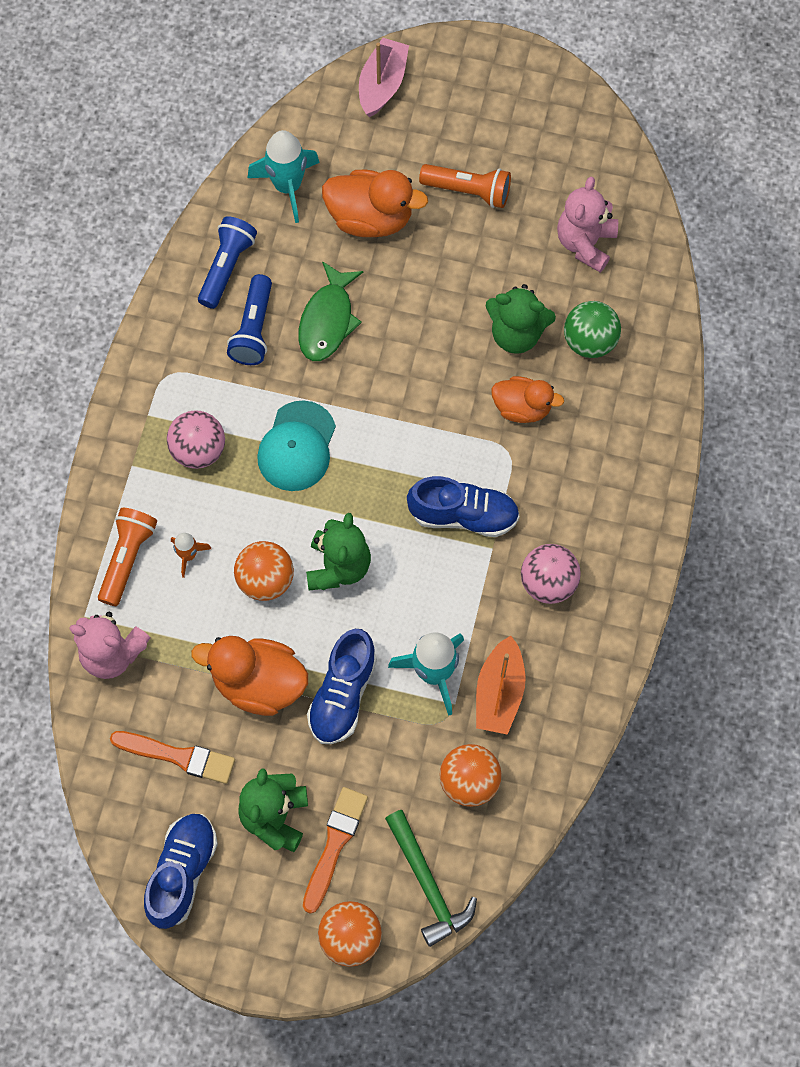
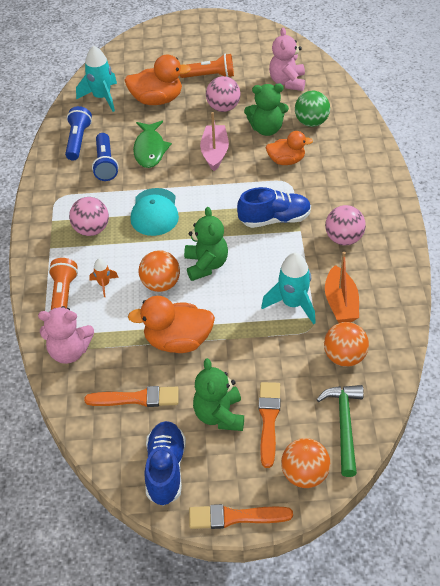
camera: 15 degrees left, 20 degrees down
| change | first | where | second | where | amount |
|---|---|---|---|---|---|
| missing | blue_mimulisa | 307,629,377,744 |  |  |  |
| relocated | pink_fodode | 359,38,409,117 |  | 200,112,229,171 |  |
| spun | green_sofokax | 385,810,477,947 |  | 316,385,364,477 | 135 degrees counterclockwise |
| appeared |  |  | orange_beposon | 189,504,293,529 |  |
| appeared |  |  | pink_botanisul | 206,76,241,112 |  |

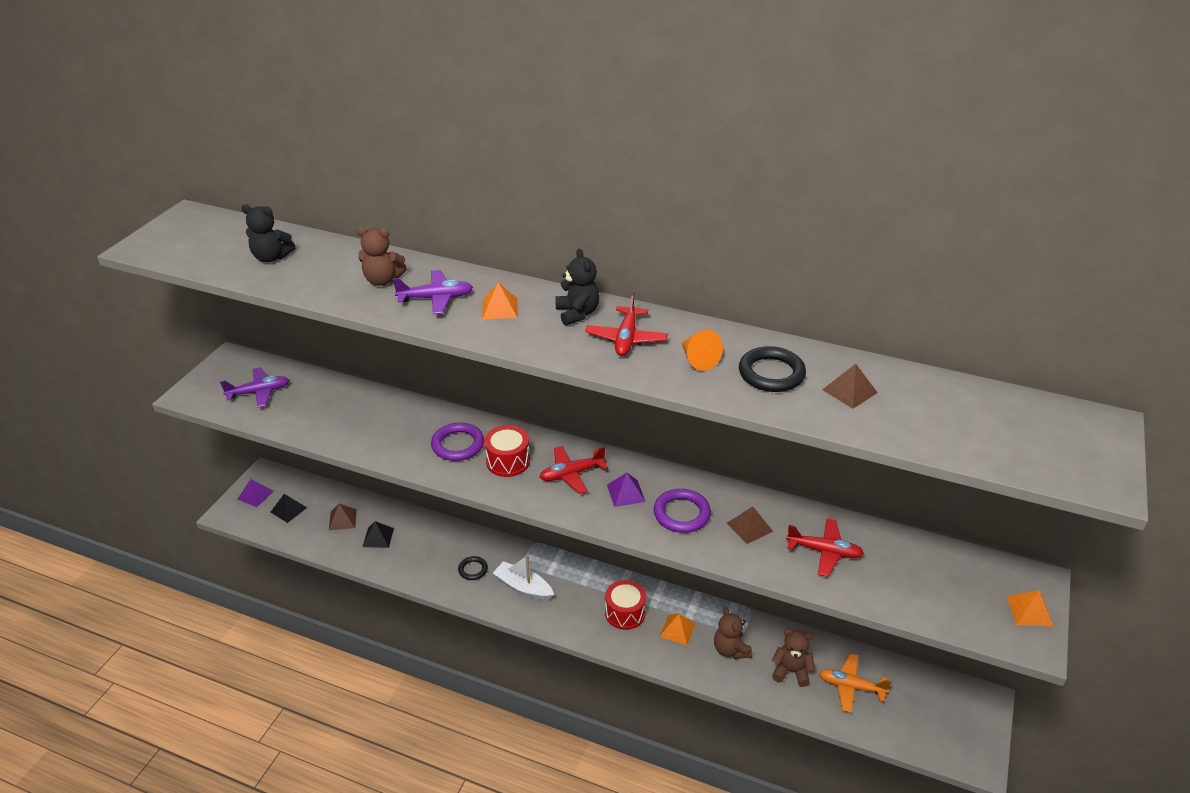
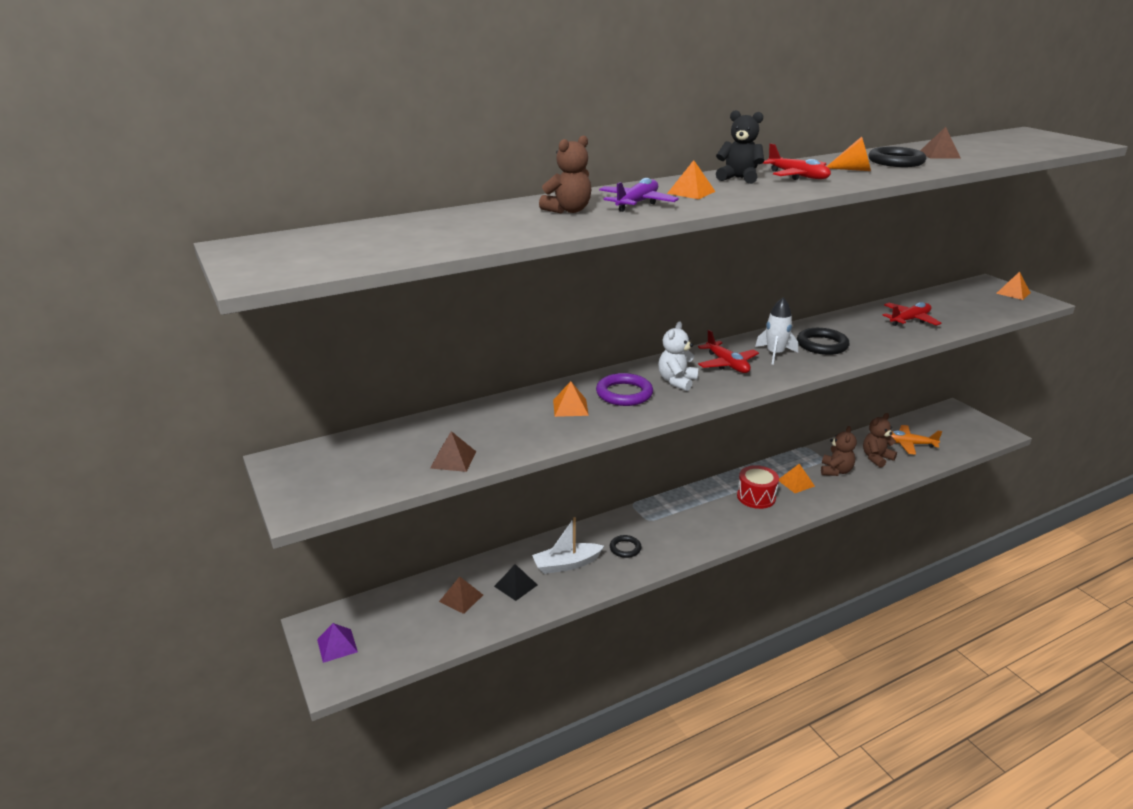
camera: 50 degrees left, 10 degrees down
| change | first | where | second | where | amount |
|---|---|---|---|---|---|
| missing | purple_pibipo | 220,367,289,408 |  |  |  |
| missing | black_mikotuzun | 241,204,296,262 |  |  |  |
| missing | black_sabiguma | 271,494,307,523 |  |  |  |
| exchanged | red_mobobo | 484,425,530,477 | white_mikotuzun | 658,322,698,391 |  |
| relocated | white_fodode | 493,555,554,600 |  | 532,517,604,574 |  |
| spun | red_pibipo | 540,446,608,494 |  | 698,330,759,373 | 45 degrees counterclockwise |
| exchanged | purple_sabiguma | 607,473,646,507 | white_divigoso | 755,297,798,365 |  |
| colour | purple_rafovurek | 654,489,711,533 | black_rafovurek | 797,328,850,355 |  |
| spun | brown_mikotuzun | 714,607,752,659 |  | 821,426,857,476 | 90 degrees counterclockwise |
| relocated | brown_sabiguma | 727,506,773,544 |  | 430,431,476,472 |  |
| spun | orange_pibipo | 819,654,891,713 |  | 891,425,942,455 | 45 degrees clockwise |
| appeared |  |  | orange_sabiguma | 553,381,589,417 |  |

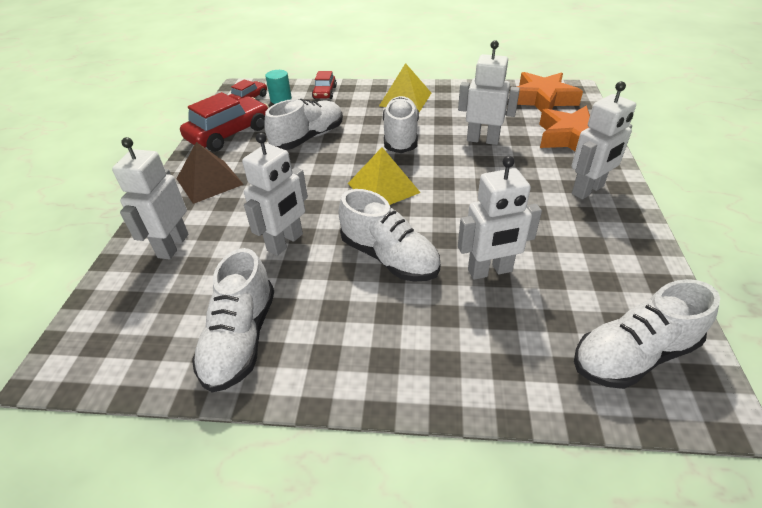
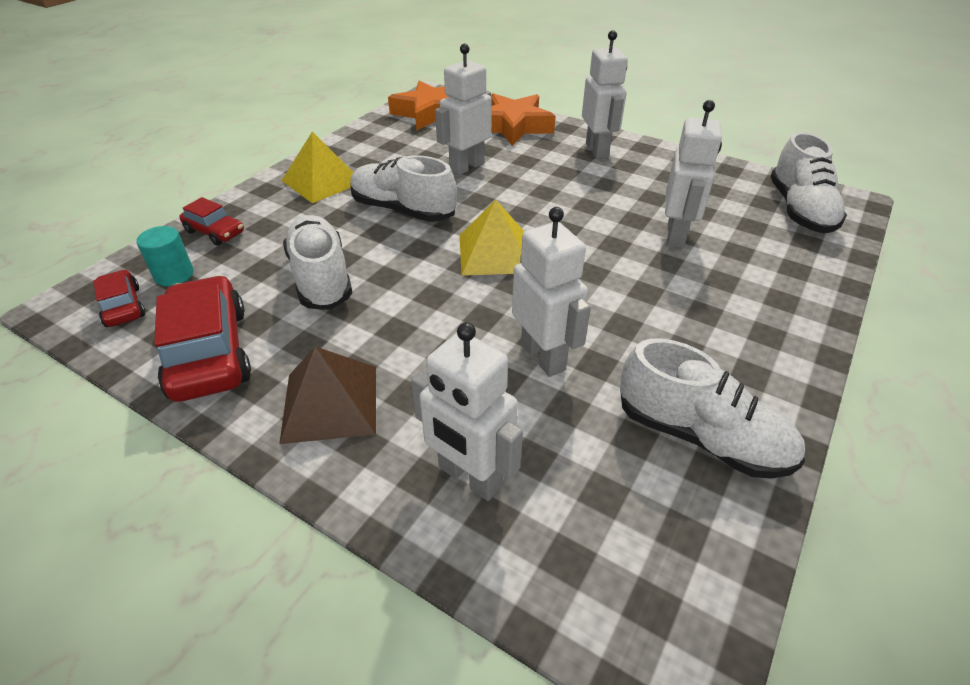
camera: 65 degrees left, 0 degrees up
| change | first | where | second | where | amount |
|---|---|---|---|---|---|
| missing | white_mimulisa | 338,189,440,281 |  |  |  |

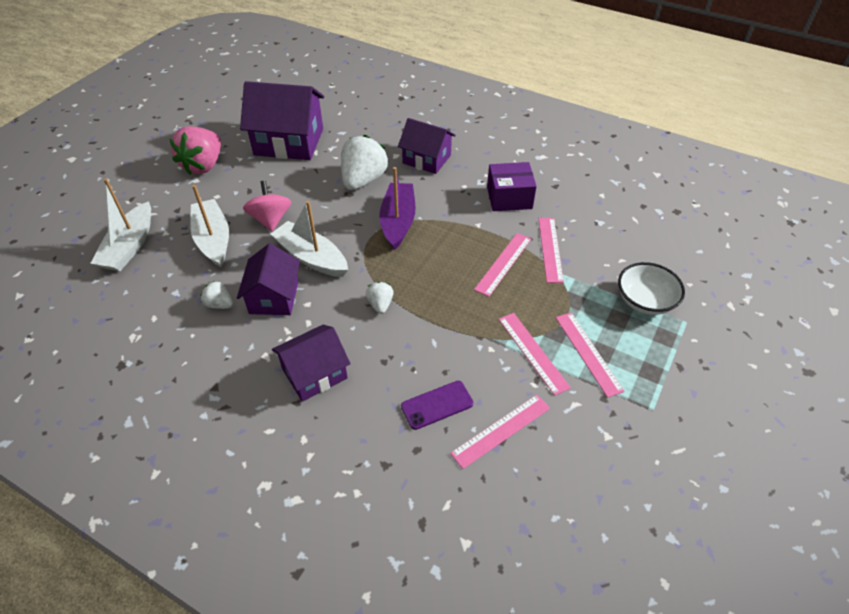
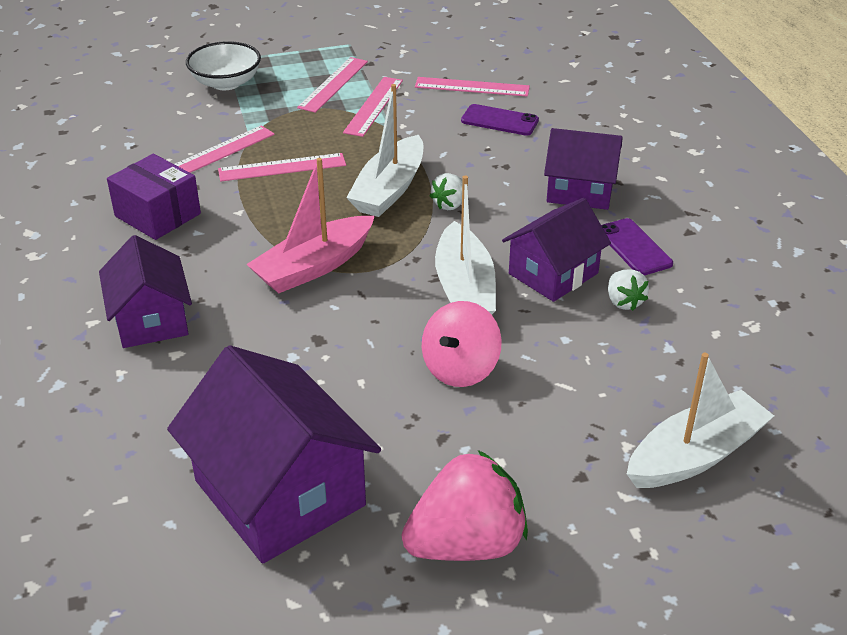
camera: 135 degrees left, 10 degrees down
| change | first | where | second | where | amount |
|---|---|---|---|---|---|
| relocated | white_fodode | 190,185,229,267 |  | 346,84,424,217 |  |
| missing | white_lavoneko | 341,135,388,190 |  |  |  |
| colour | purple_fodode | 380,167,415,250 | pink_fodode | 246,158,375,293 |  |
| appeared |  |  | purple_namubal | 601,218,673,275 |  |

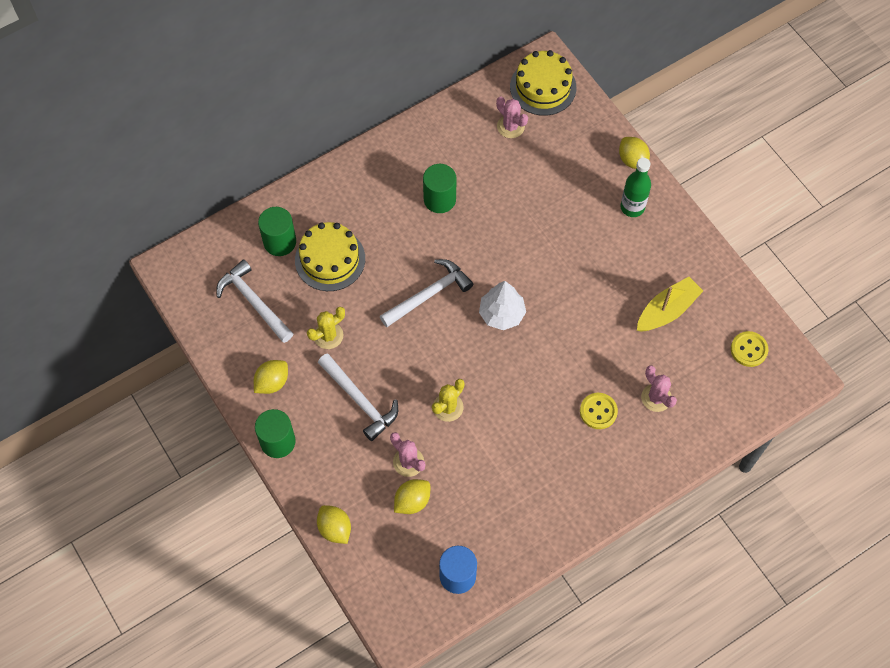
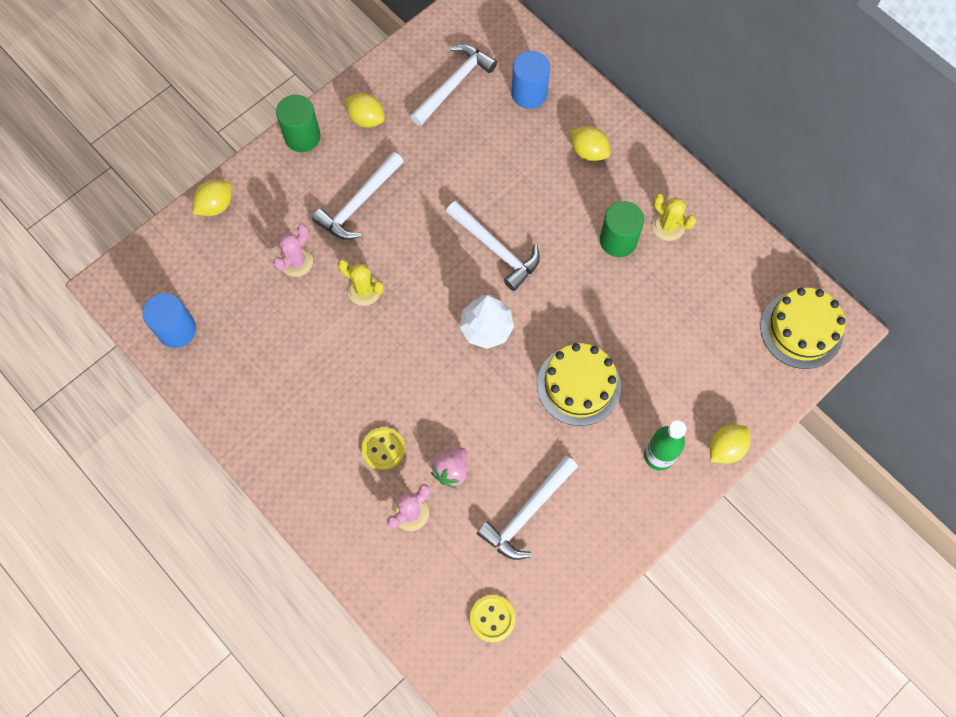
camera: 80 degrees right, 5 degrees up
| change | first | where | second | where | amount |
|---|---|---|---|---|---|
| colour | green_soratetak | 258,207,296,256 | blue_soratetak | 511,51,550,109 |  |
| relocated | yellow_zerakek | 295,222,365,291 |  | 537,343,621,426 |  |
| relocated | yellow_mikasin | 307,307,345,349 |  | 652,194,696,241 |  |
| relocated | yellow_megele | 394,479,430,514 |  | 570,126,610,161 |  |
| missing | pink_mikasin | 496,97,528,138 |  |  |  |
| exchanged | yellow_fodode | 637,277,703,332 | white_sofokax | 477,456,578,560 |  |
| appeared |  |  | pink_lavoneko | 431,447,468,489 |  |

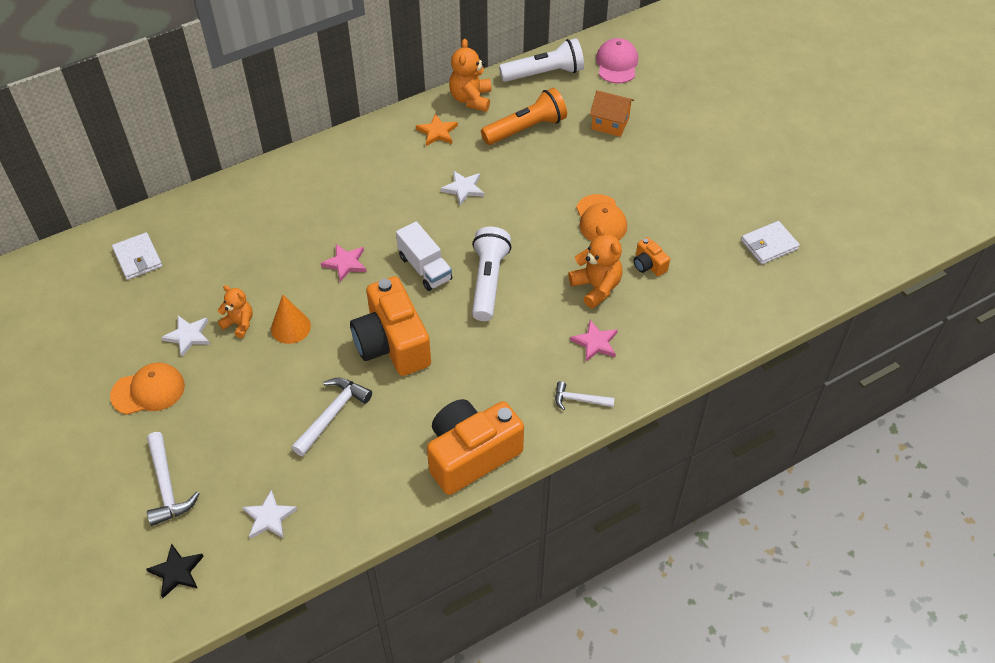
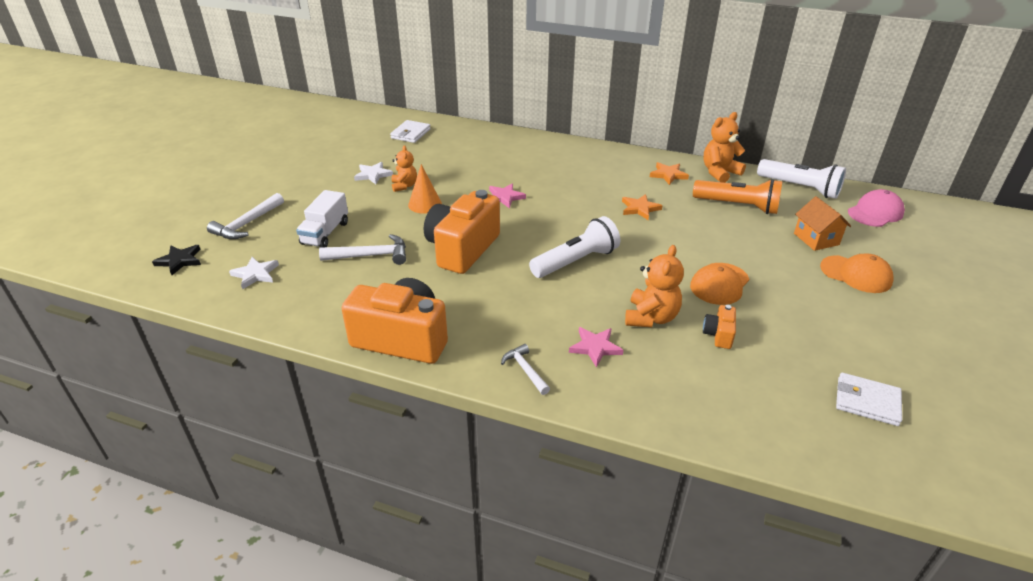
camera: 50 degrees right, 15 degrees down
| change | first | where | second | where | amount |
|---|---|---|---|---|---|
| relocated | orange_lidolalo | 110,363,185,415 |  | 820,254,894,293 |  |
| relocated | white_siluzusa | 396,221,452,291 |  | 296,190,348,248 |  |
| colour | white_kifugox | 441,171,484,205 | orange_kifugox | 622,194,663,220 |  |

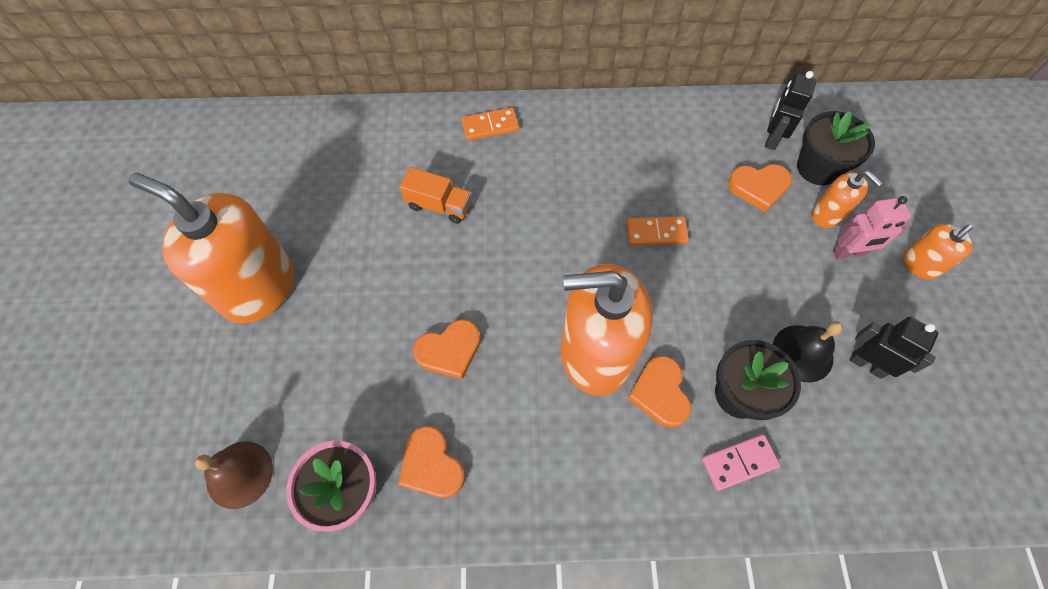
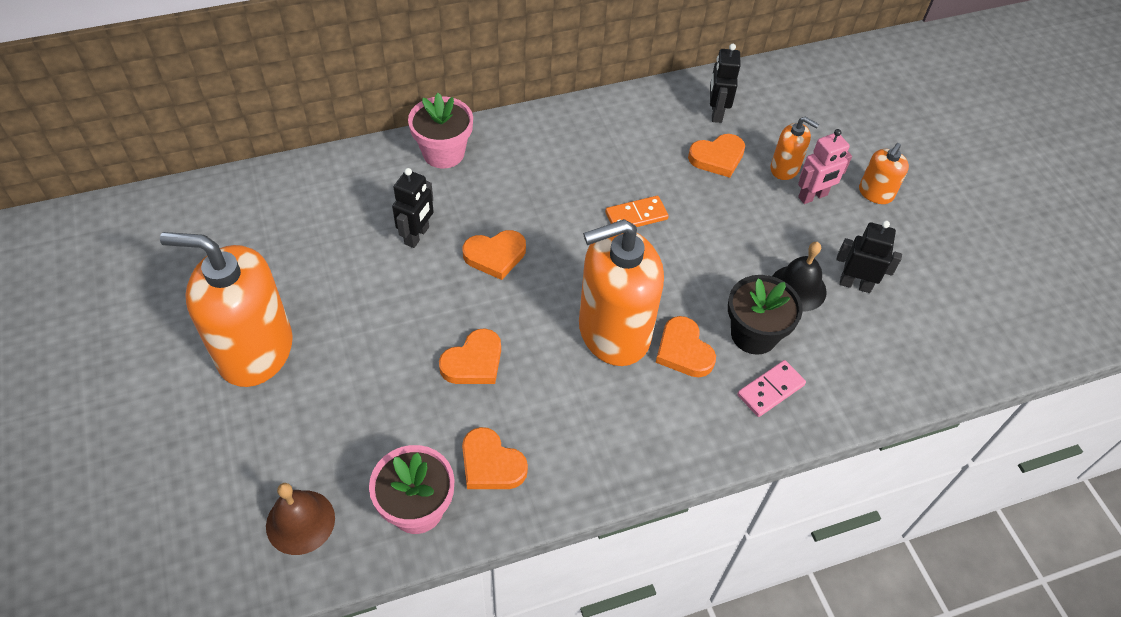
camera: 20 degrees left, 10 degrees down
| change | first | where | second | where | amount |
|---|---|---|---|---|---|
| exchanged | orange_siluzusa | 400,167,472,224 | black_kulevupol | 392,168,434,248 |  |
| exchanged | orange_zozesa | 462,107,519,141 | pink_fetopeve | 408,93,473,168 |  |
| missing | black_fetopeve | 797,111,875,185 |  |  |  |
| appeared |  |  | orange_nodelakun | 463,230,526,280 |  |

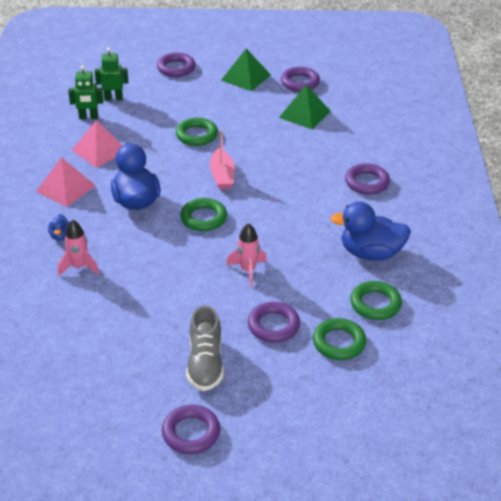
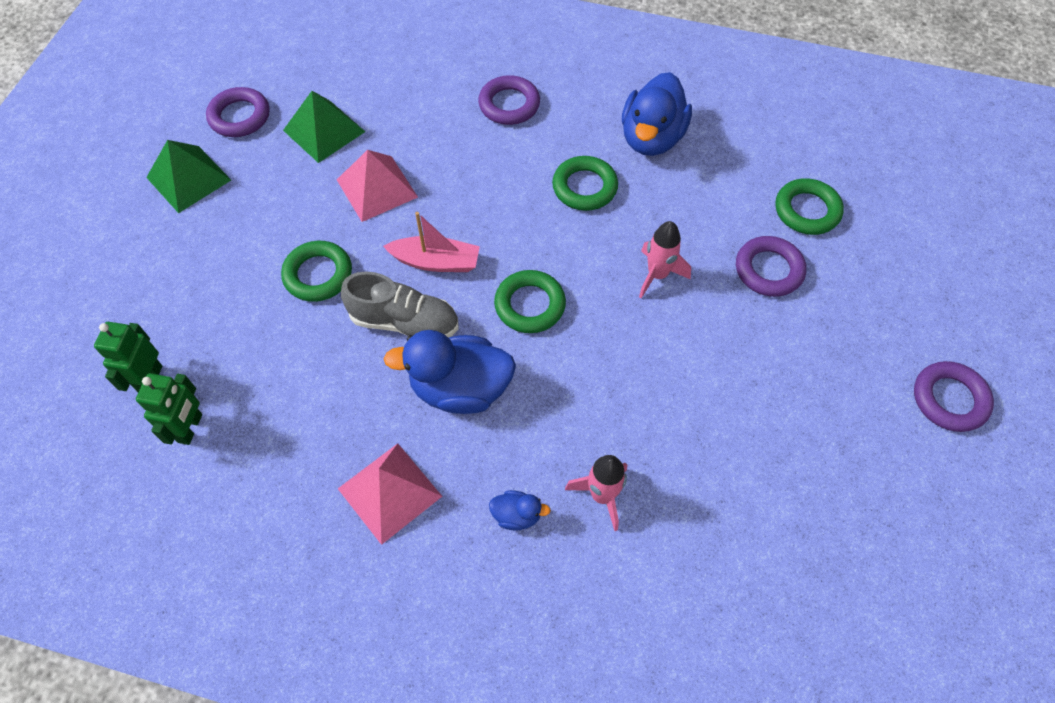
camera: 75 degrees left, 20 degrees up
| change | first | where | second | where | amount |
|---|---|---|---|---|---|
| relocated | pink_sabiguma | 72,120,123,168 |  | 337,150,418,222 |  |
| missing | purple_rafovurek | 157,53,195,77 |  |  |  |
| relocated | grey_mimulisa | 186,305,224,391 |  | 341,272,459,338 |  |
| relocated | green_rafovurek | 350,281,402,320 |  | 552,156,618,211 |  |

